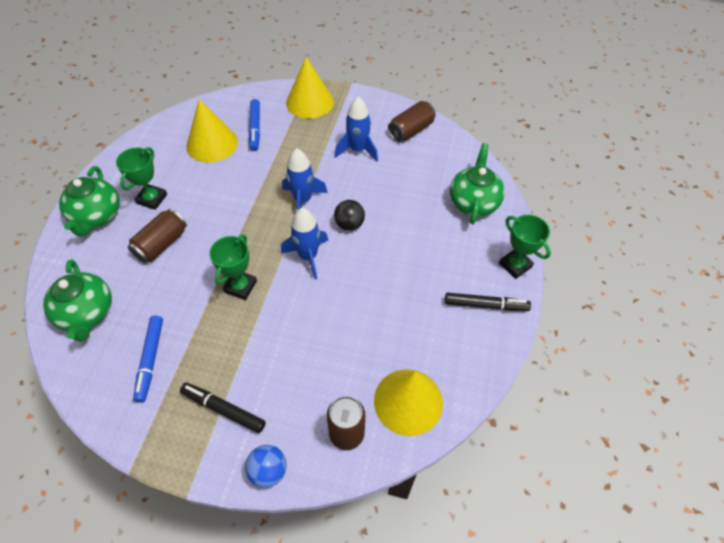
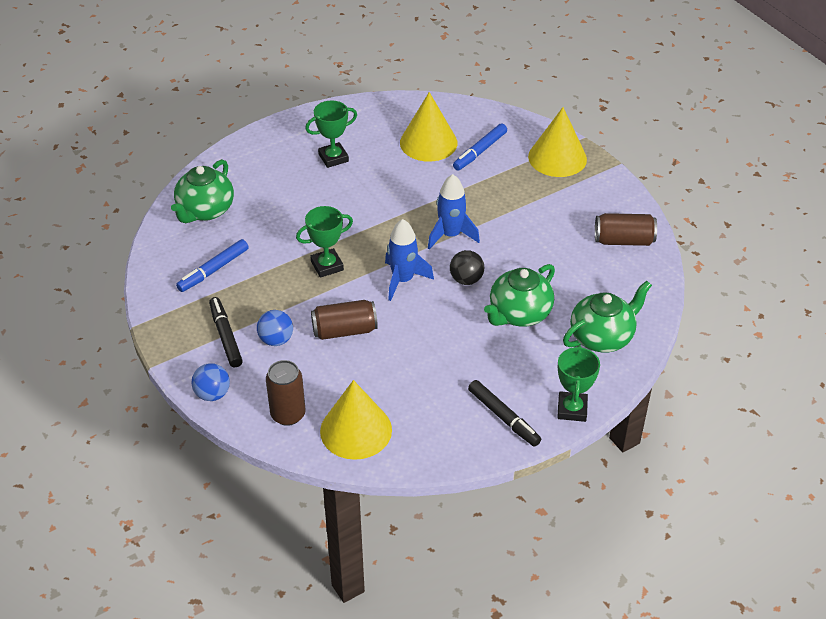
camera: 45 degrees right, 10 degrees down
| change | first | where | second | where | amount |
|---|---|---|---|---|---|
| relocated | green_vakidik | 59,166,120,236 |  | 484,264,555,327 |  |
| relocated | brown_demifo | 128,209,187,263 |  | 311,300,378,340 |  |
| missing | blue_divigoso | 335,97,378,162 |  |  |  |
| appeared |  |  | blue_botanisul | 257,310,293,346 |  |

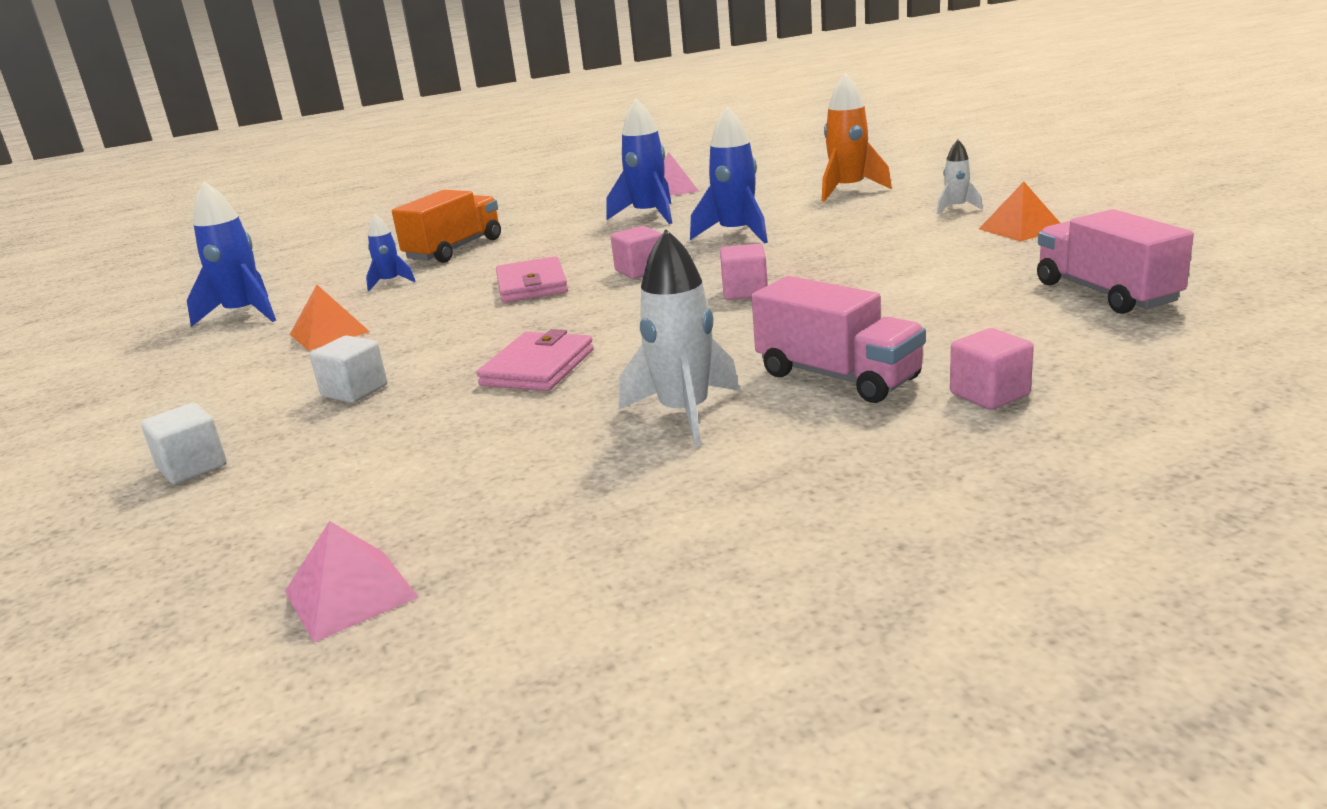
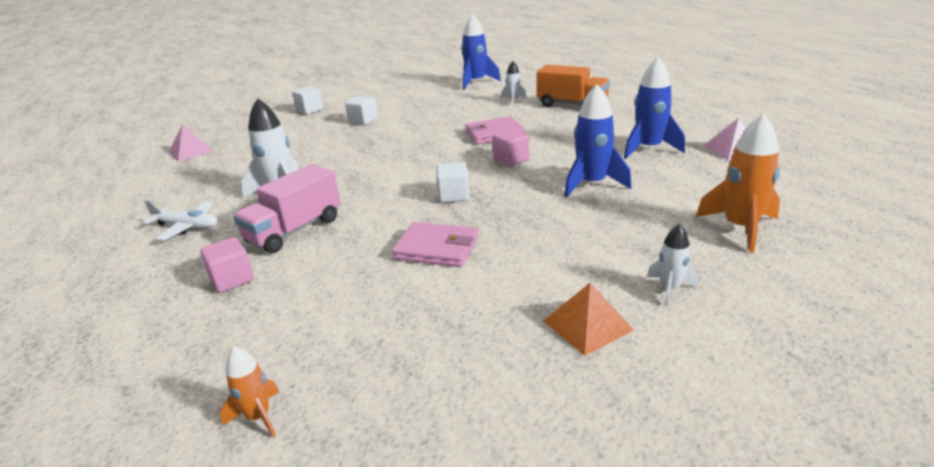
camera: 85 degrees right, 5 degrees up
| change | first | where | second | where | amount |
|---|---|---|---|---|---|
| missing | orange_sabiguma | 290,285,370,351 |  |  |  |
| colour | blue_divigoso | 366,214,416,291 | white_divigoso | 501,61,527,106 |  |
| relocated | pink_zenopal | 476,329,594,391 |  | 392,222,479,267 |  |
| colour | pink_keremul | 720,243,768,300 | white_keremul | 436,162,470,203 |  |
| missing | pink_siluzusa | 1037,209,1194,314 |  |  |  |
| appeared |  |  | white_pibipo | 142,200,218,241 |  |
| appeared |  |  | orange_divigoso | 220,346,279,438 |  |

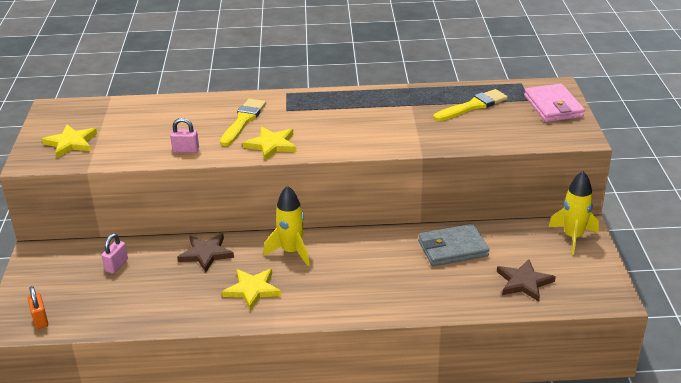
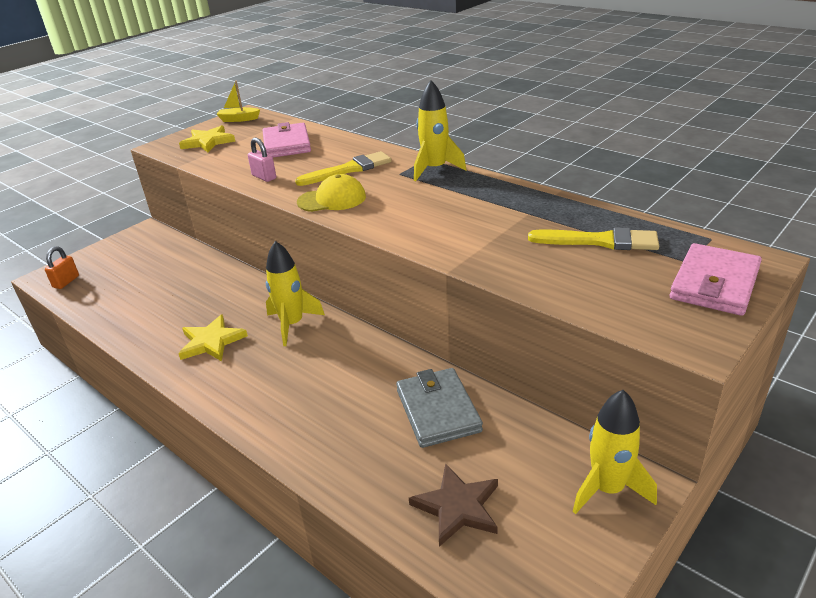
camera: 45 degrees right, 0 degrees up
| change | first | where | second | where | amount |
|---|---|---|---|---|---|
| missing | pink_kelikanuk | 101,233,128,274 |  |  |  |
| missing | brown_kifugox | 177,233,234,273 |  |  |  |
| exchanged | yellow_kifugox | 243,126,297,160 | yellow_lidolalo | 297,174,366,212 |  |
| spun | grey_zenopal | 418,224,489,266 |  | 396,368,483,448 | 45 degrees clockwise |
| appeared |  |  | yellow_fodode | 217,81,260,122 |  |
| appeared |  |  | pink_zenopal | 263,122,311,157 |  |
| appeared |  |  | yellow_divigoso | 414,80,466,181 |  |

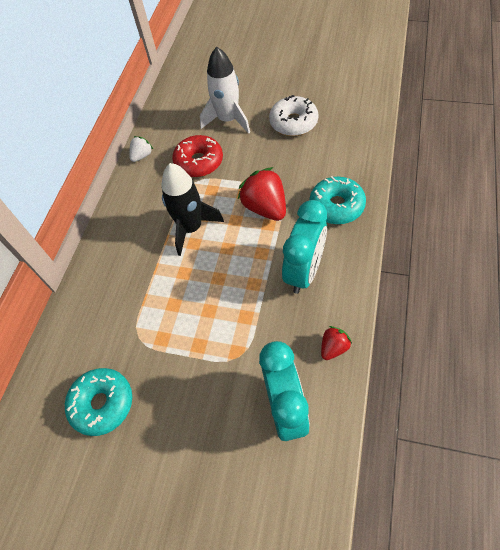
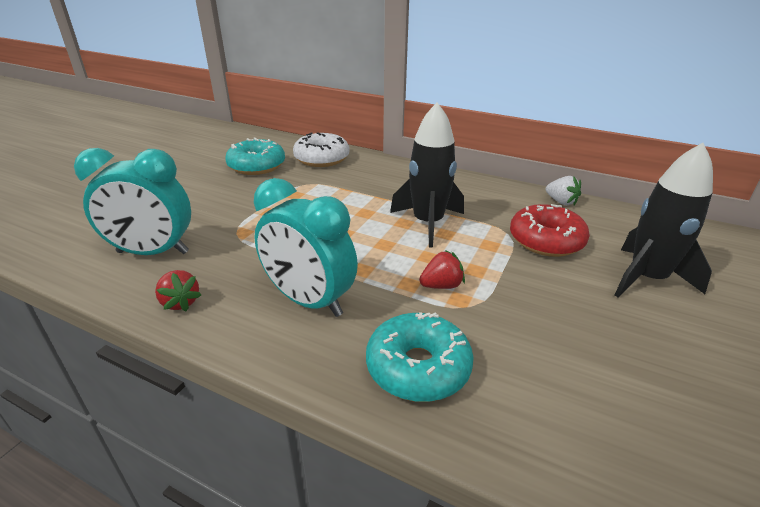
camera: 95 degrees right, 25 degrees down
| change | first | where | second | where | amount |
|---|---|---|---|---|---|
| colour | white_divigoso | 200,46,250,134 | black_divigoso | 614,143,713,298 |  |
| size | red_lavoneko | 238,167,286,221 |  | 419,250,465,289 | x0.54 |
| relocated | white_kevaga | 269,95,319,136 |  | 293,132,349,167 |  |

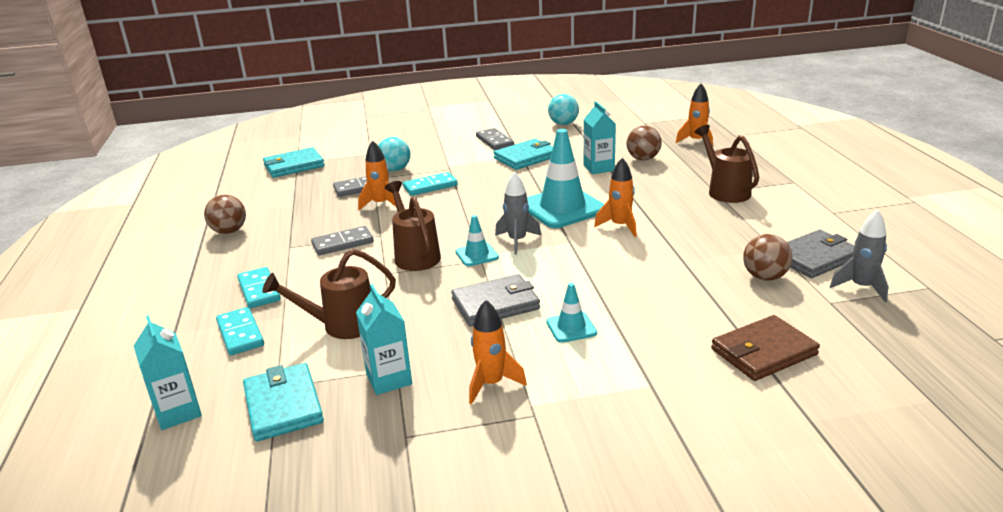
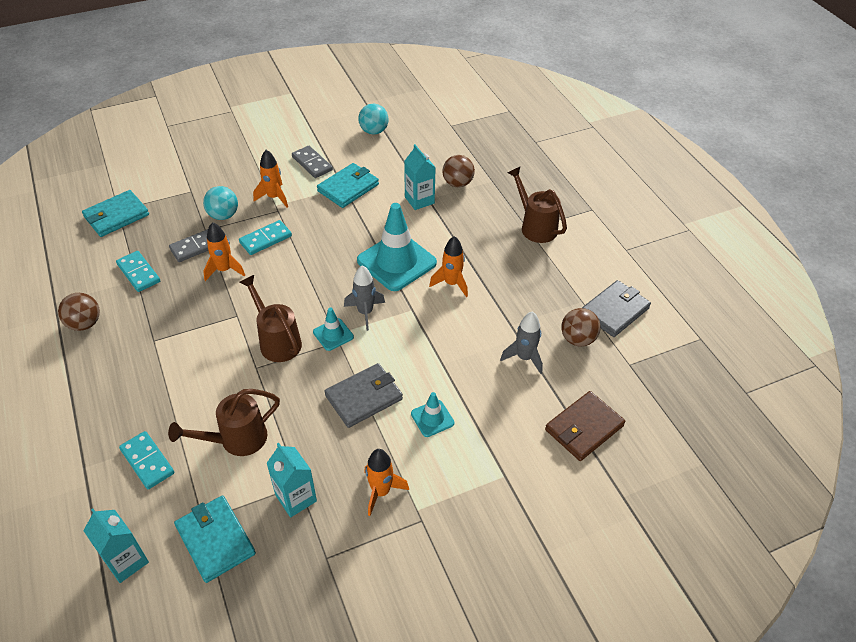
camera: 15 degrees left, 20 degrees up
| change | first | where | second | where | amount |
|---|---|---|---|---|---|
| relocated | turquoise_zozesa | 237,267,281,308 |  | 116,251,160,292 |  |
| missing | grey_zozesa | 311,226,374,255 |  |  |  |
| relocated | orange_divigoso | 676,83,713,146 |  | 253,150,288,207 |  |
| relocated | grey_divigoso | 830,209,888,302 |  | 500,311,543,374 |  |

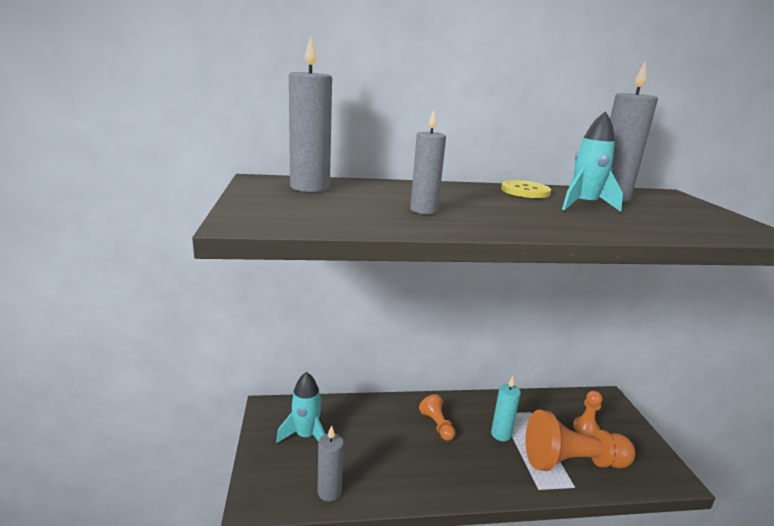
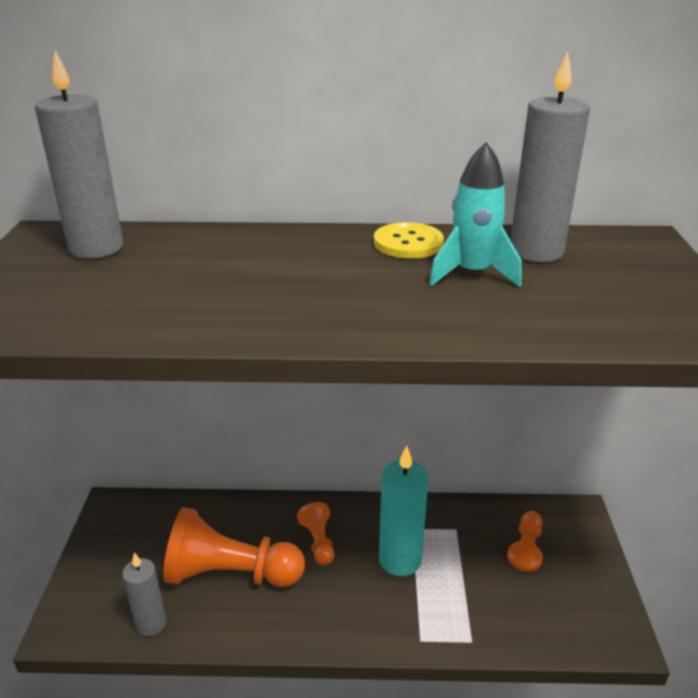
camera: 10 degrees right, 10 degrees up
| change | first | where | second | where | amount |
|---|---|---|---|---|---|
| missing | turquoise_divigoso | 276,372,325,443 |  |  |  |
| missing | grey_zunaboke | 410,110,446,214 |  |  |  |
| size | turquoise_zunaboke | 491,376,521,441 |  | 379,446,429,576 | x1.57 |
| relocated | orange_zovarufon | 525,410,635,471 |  | 163,507,305,587 |  |

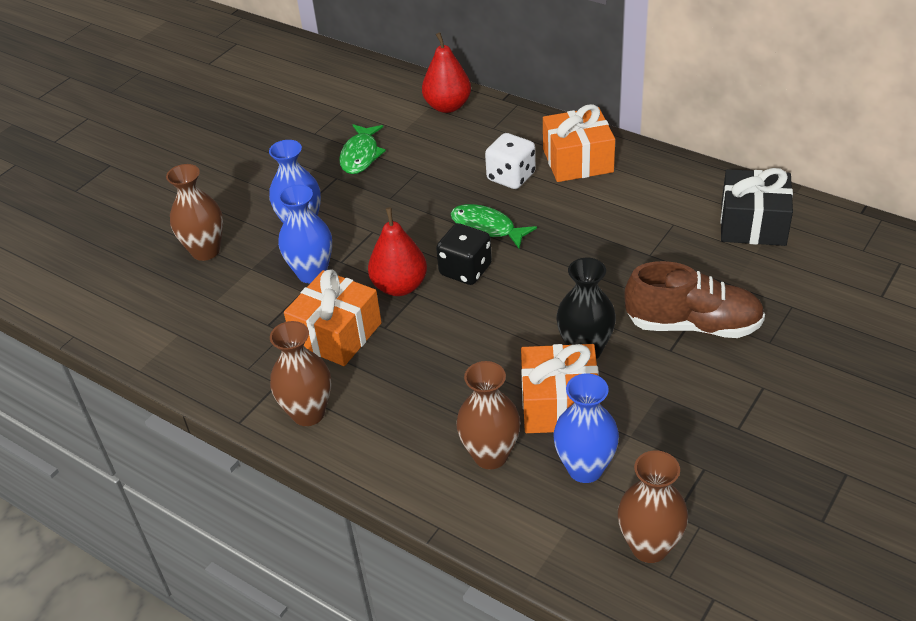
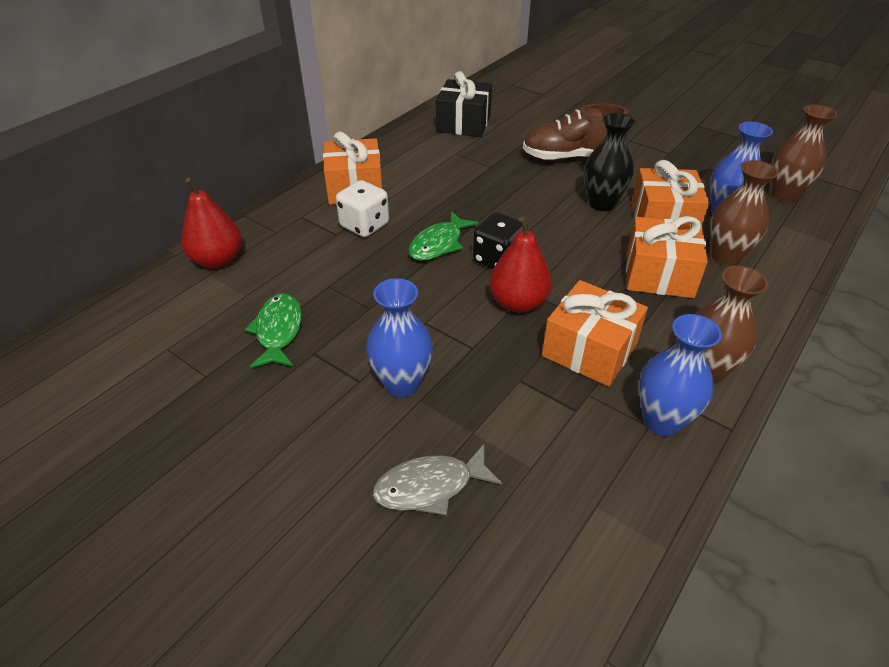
camera: 90 degrees left, 0 degrees up
| change | first | where | second | where | amount |
|---|---|---|---|---|---|
| exchanged | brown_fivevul | 166,164,223,261 | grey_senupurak | 373,444,502,515 |  |
| relocated | blue_fivevul | 278,185,332,284 |  | 639,314,722,436 |  |
| spun | green_senupurak | 339,124,386,174 |  | 245,293,302,368 | 105 degrees counterclockwise |
| spun | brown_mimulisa | 624,261,765,338 |  | 523,103,629,161 | 105 degrees counterclockwise |
| appeared |  |  | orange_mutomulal | 626,216,708,298 |  |

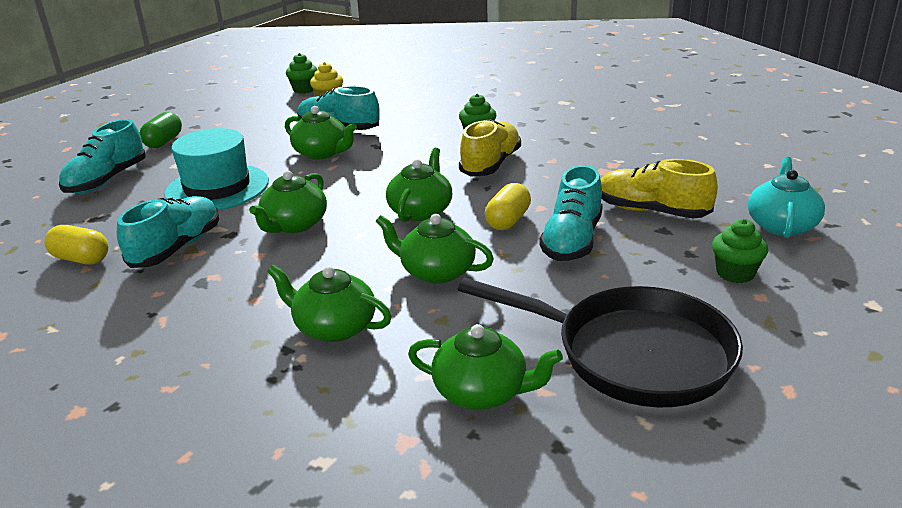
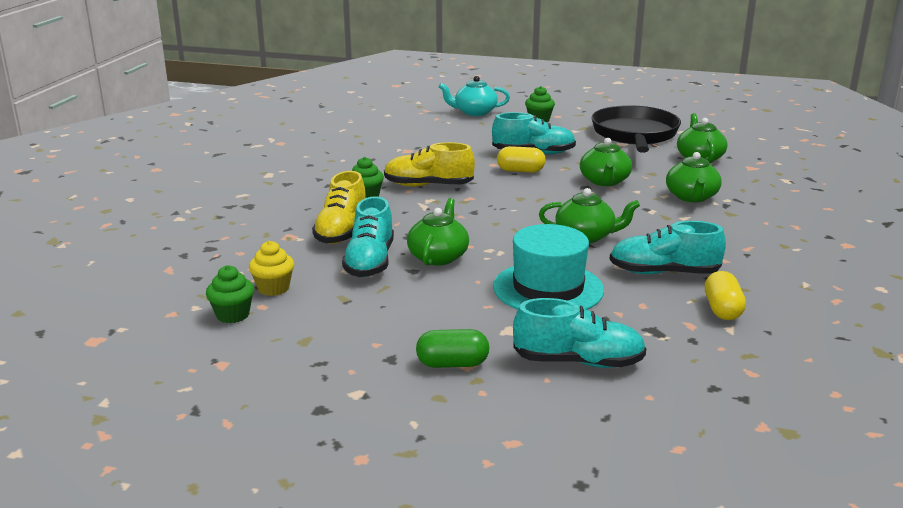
camera: 110 degrees left, 5 degrees down
| change | first | where | second | where | amount |
|---|---|---|---|---|---|
| missing | green_vakidik | 386,148,452,222 |  |  |  |
| relocated | yellow_mimulisa | 601,159,718,218 |  | 312,171,365,244 |  |

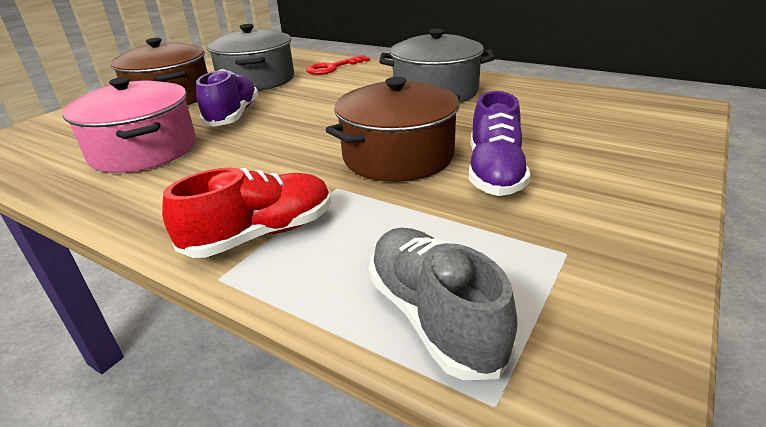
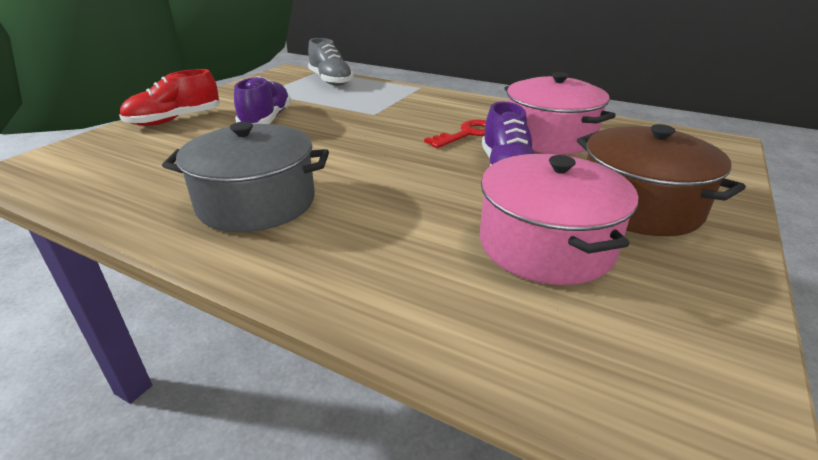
camera: 175 degrees right, 0 degrees up
| change | first | where | second | where | amount |
|---|---|---|---|---|---|
| relocated | red_mimulisa | 162,168,331,258 |  | 119,69,220,126 |  |
| colour | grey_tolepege | 207,24,294,91 | pink_tolepege | 480,154,639,285 |  |
| relocated | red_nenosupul | 306,55,370,75 |  | 424,120,486,148 |  |
| missing | brown_tolepege | 326,77,460,182 |  |  |  |

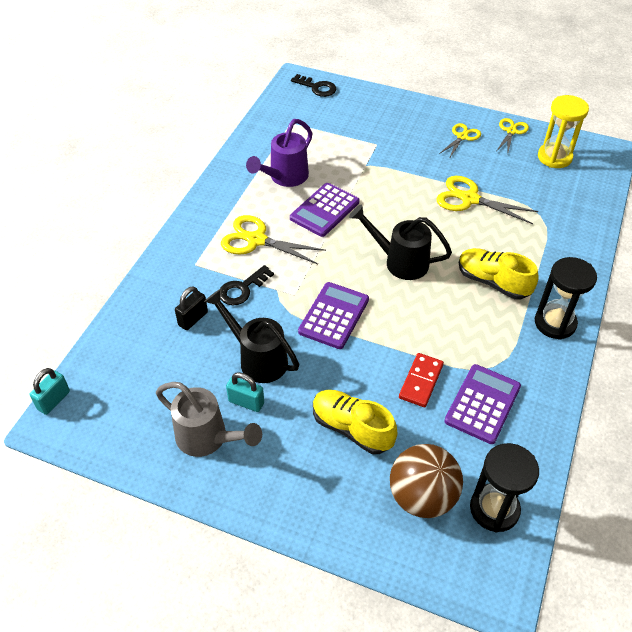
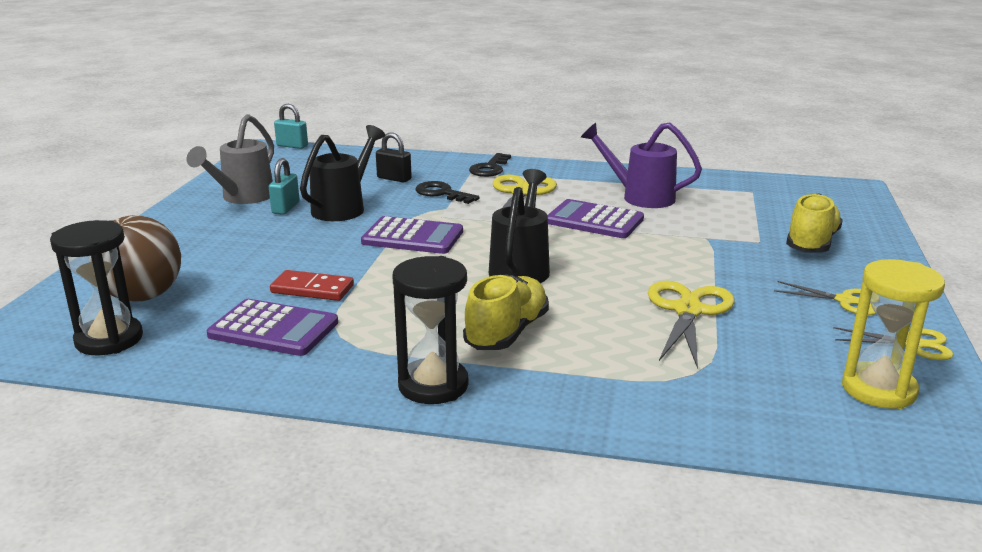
camera: 80 degrees right, 25 degrees down
| change | first | where | second | where | amount |
|---|---|---|---|---|---|
| relocated | black_nenosupul | 291,74,336,97 |  | 469,153,511,177 |  |
| relocated | yellow_mimulisa | 313,390,398,454 |  | 786,193,843,252 |  |

